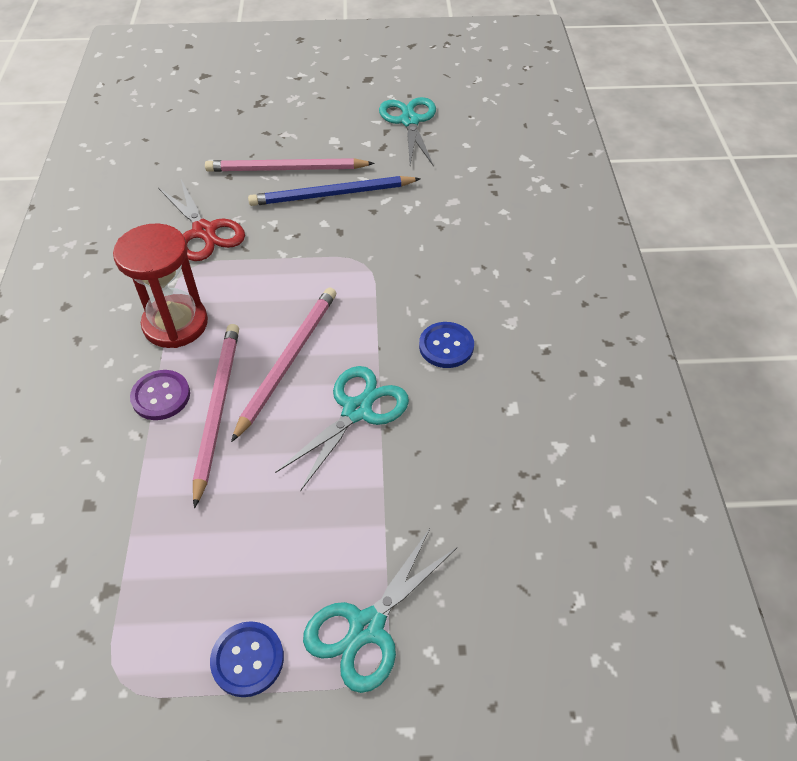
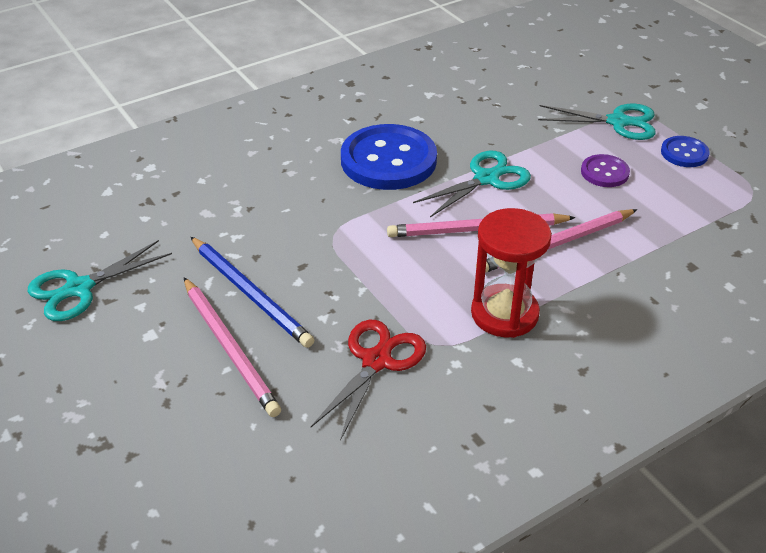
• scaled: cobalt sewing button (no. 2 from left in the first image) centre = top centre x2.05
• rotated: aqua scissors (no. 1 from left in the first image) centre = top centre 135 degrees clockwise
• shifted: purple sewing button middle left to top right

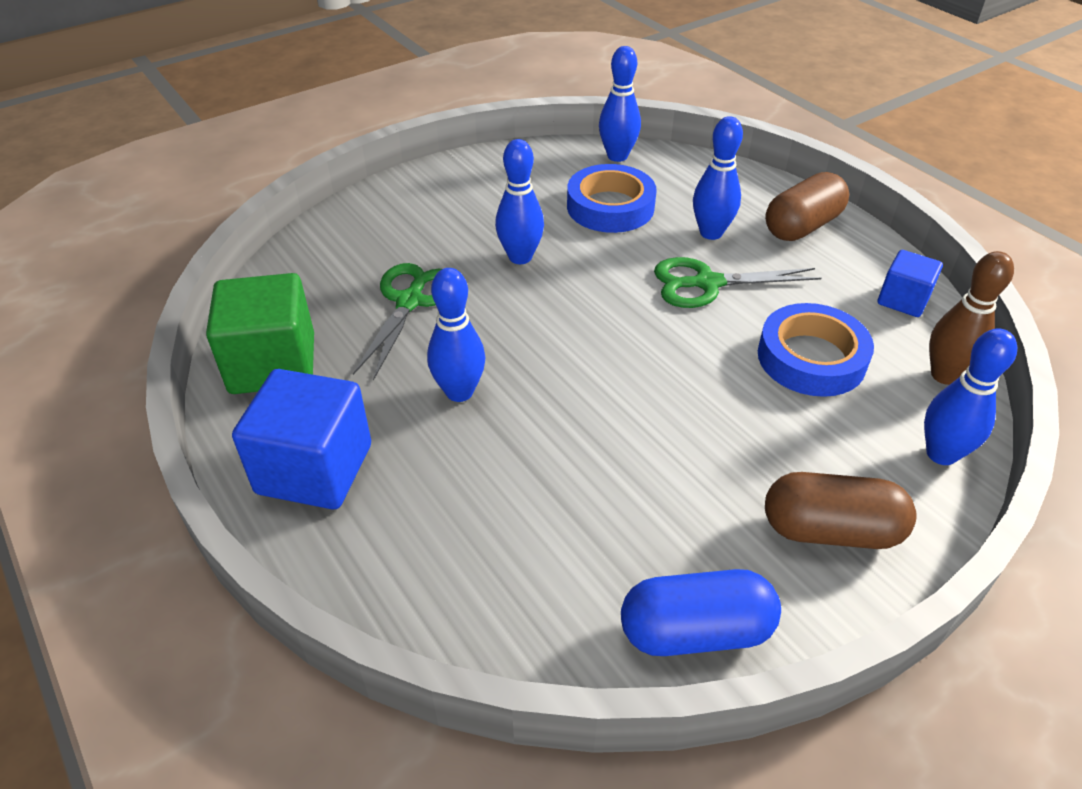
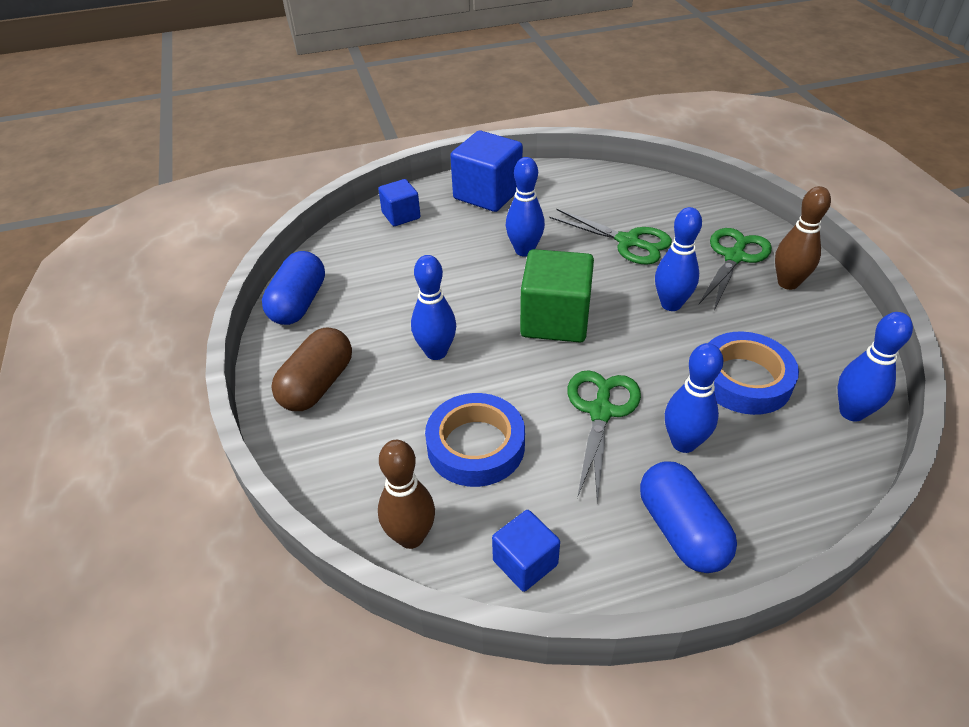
• new: cobalt cube (no. 1 from left) top centre
• shifted: cobalt bowling pin (no. 5 from left in the first image) middle right to cobalt bowling pin (no. 1 from left) centre
• shifted: leaf-green cube middle left to centre
• repainted: dark brown capsule (no. 1 from left) top right to cobalt capsule (no. 2 from left) bottom right
• new: leaf-green scissors (no. 3 from left) middle right
• new: dark brown bowling pin (no. 2 from left) top right

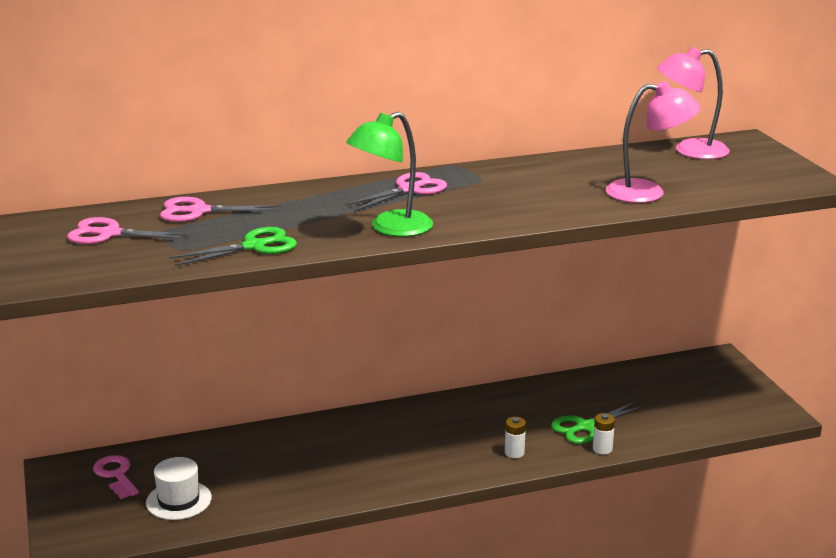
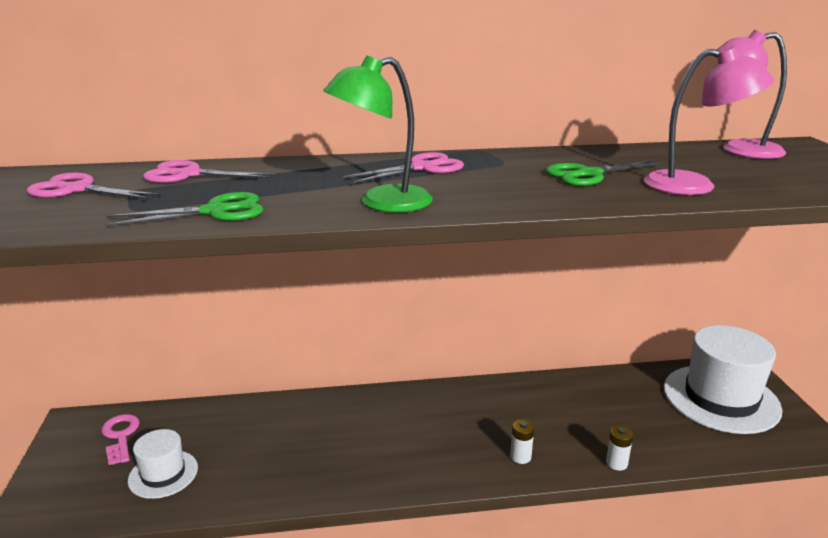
• shifted: leaf-green scissors (no. 2 from left) bottom right to top right
• new: pure white tall hat (no. 2 from left) bottom right

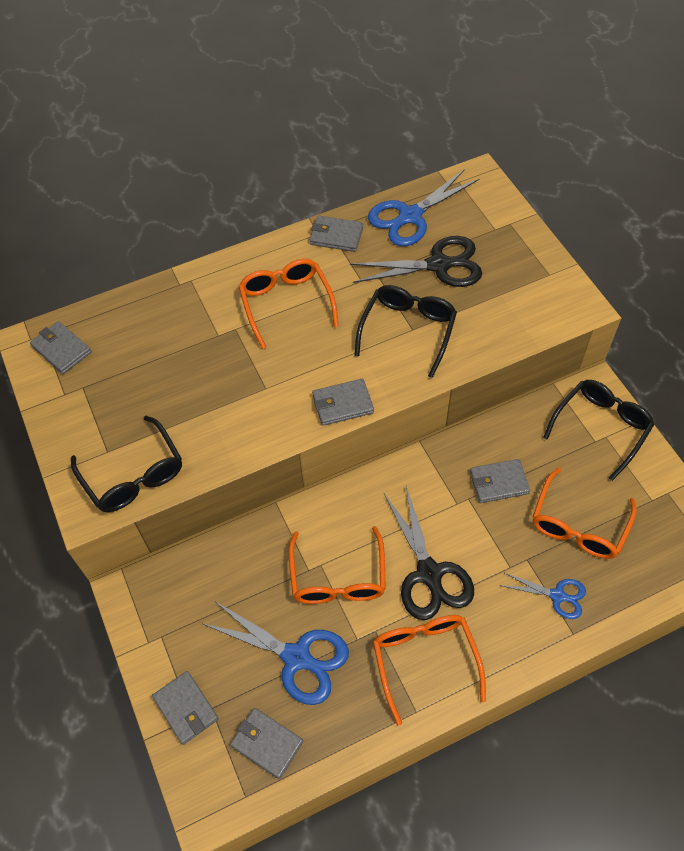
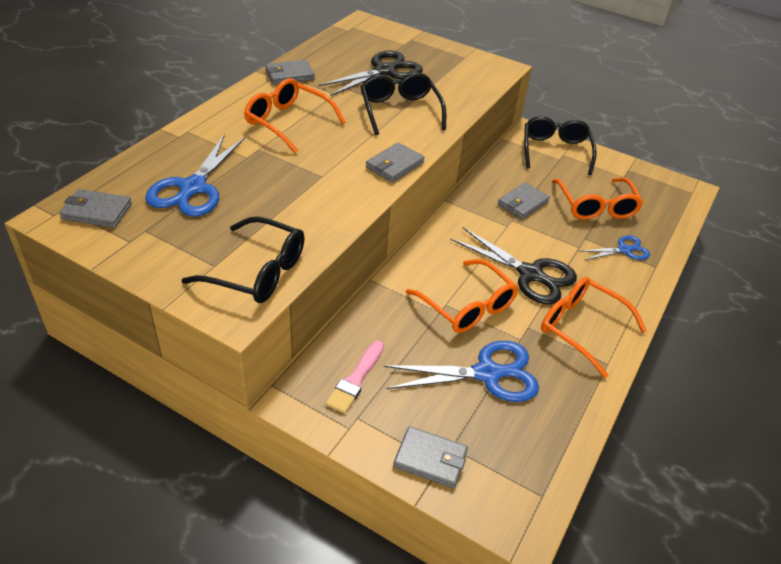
• shifted: cobalt scissors (no. 2 from left in the first image) top centre to cobalt scissors (no. 1 from left) top left
• new: rose-pink paintbrush bottom centre
• gone: gray card wallet (no. 3 from left) bottom centre

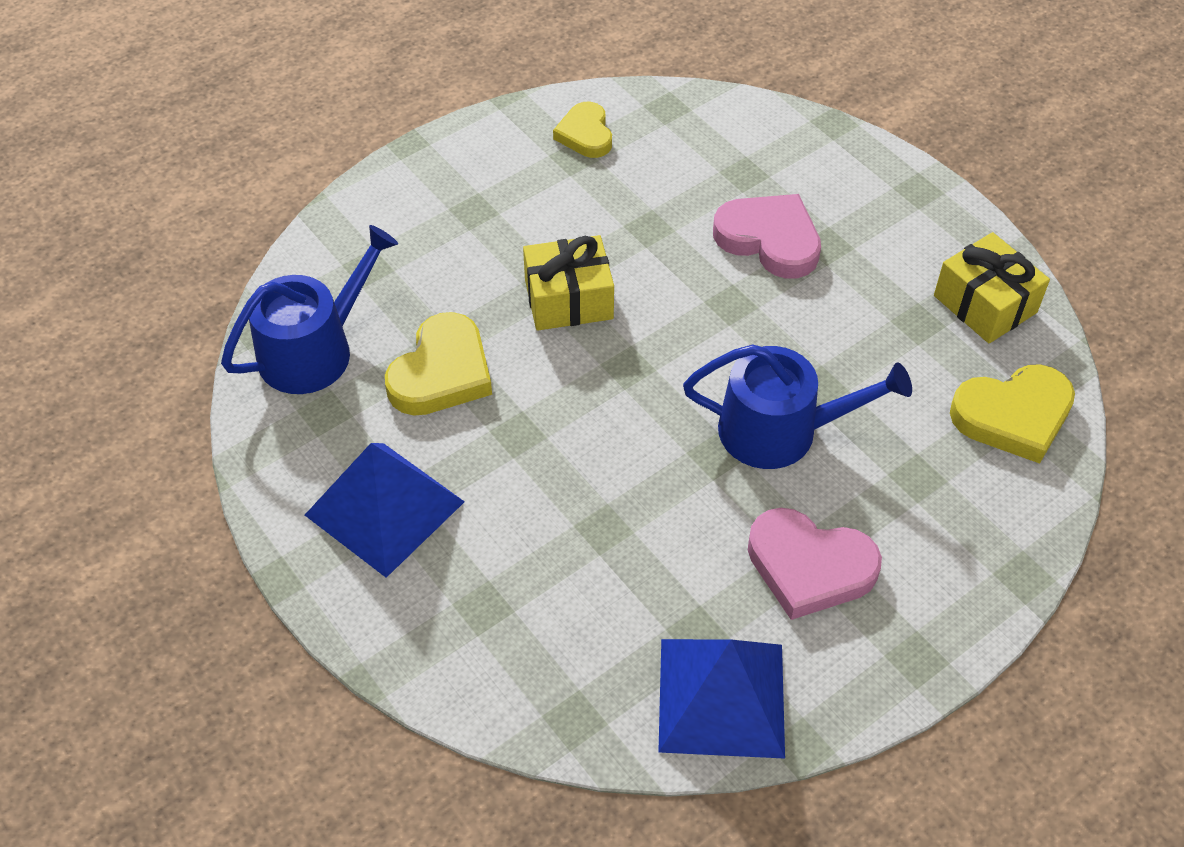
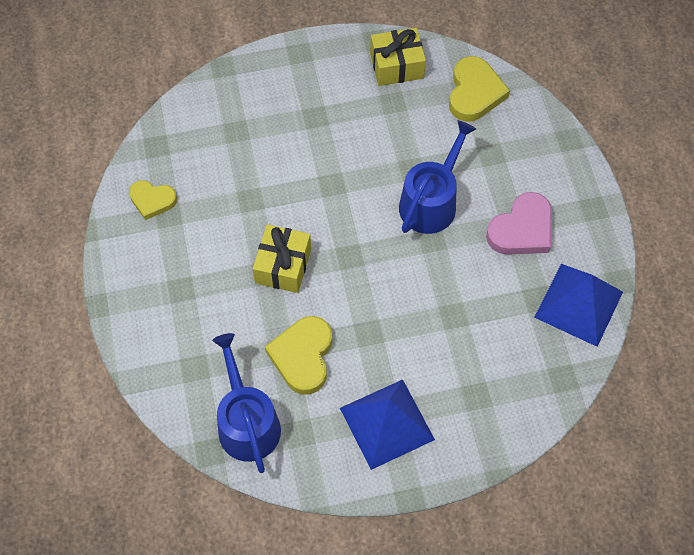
• rotated: bright yellow heart shape (no. 1 from left in the first image) centre = centre 135 degrees counterclockwise
• gone: rose-pink heart shape (no. 1 from left) top centre

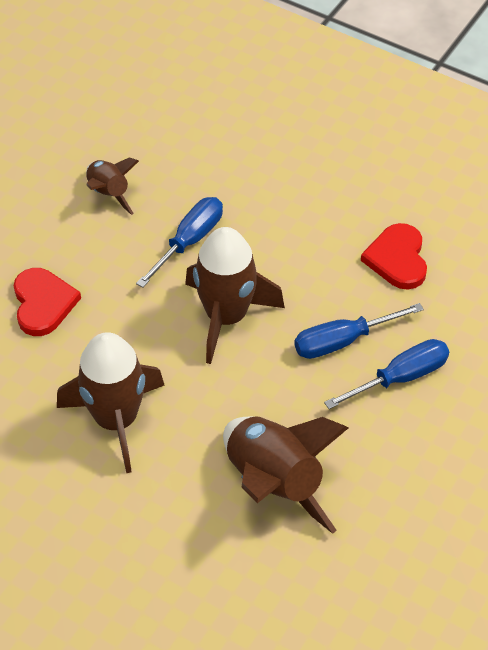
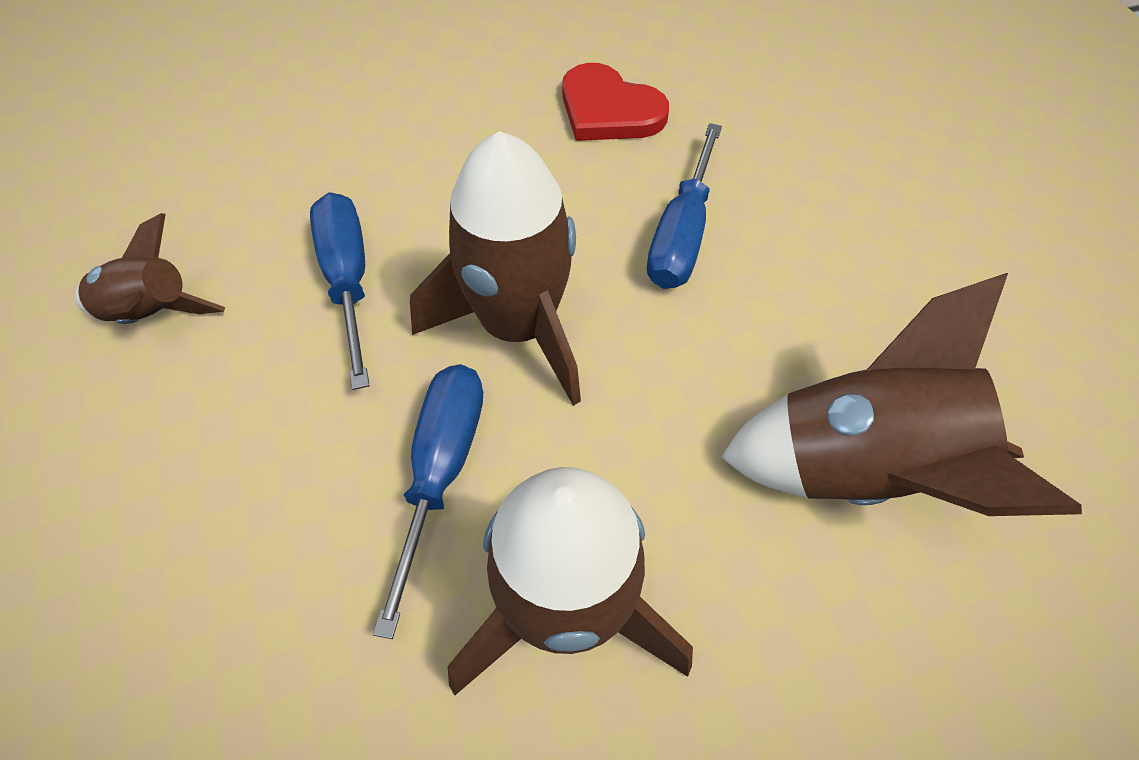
• shifted: cobalt flat screwdriver (no. 3 from left in the first image) middle right to cobalt flat screwdriver (no. 2 from left) centre
• gone: scarlet heart shape (no. 1 from left) middle left

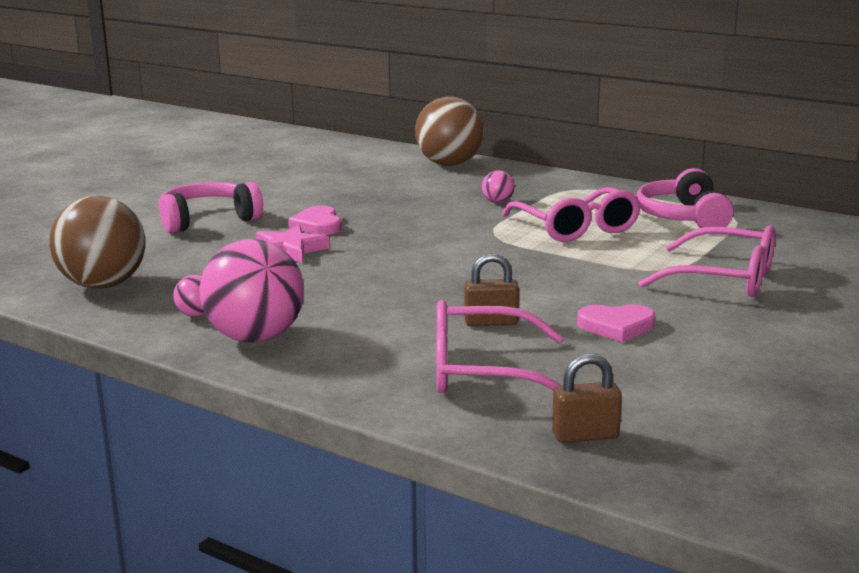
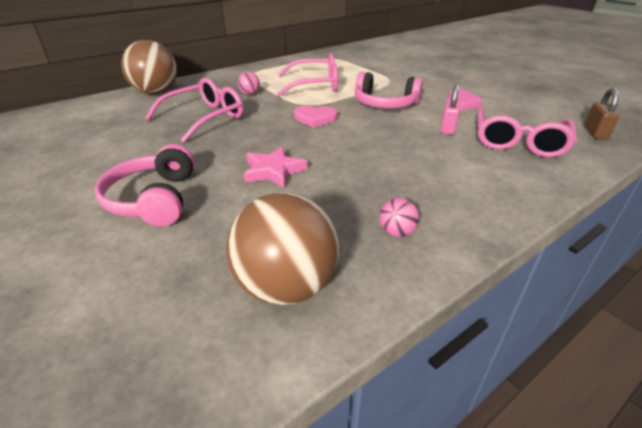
• shifted: rose-pink glasses (no. 3 from left in the first image) middle right to rose-pink glasses (no. 1 from left) top left
• shifted: rose-pink heart shape (no. 1 from left) centre to top centre
• shifted: rose-pink headset (no. 2 from left) middle right to top centre
• repainted: dark brown padlock (no. 1 from left) centre to rose-pink padlock top right
• gone: rose-pink ball (no. 2 from left) middle left

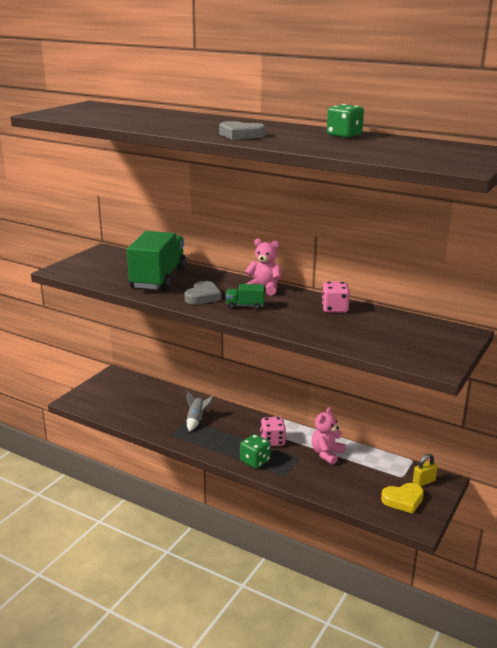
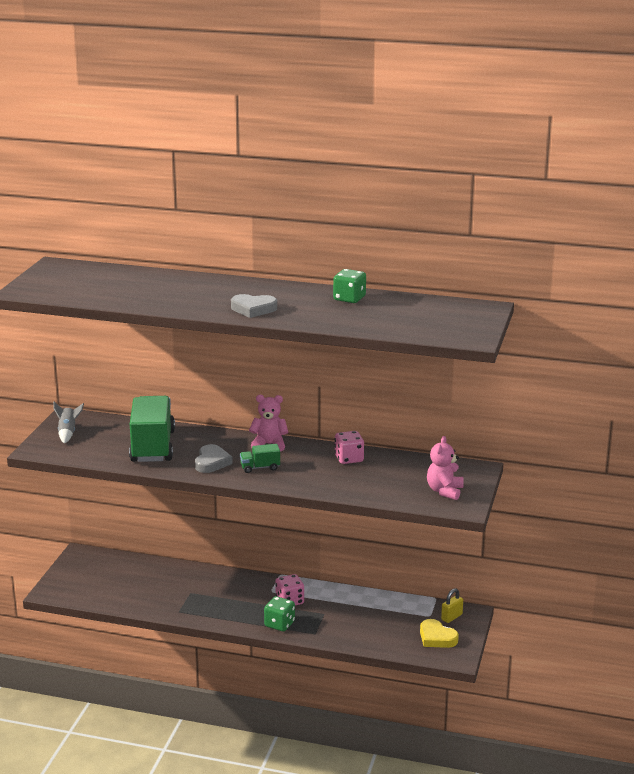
• shifted: gray spaceship centre to middle left
• rotated: bright yellow heart shape bottom right = bottom right 75 degrees clockwise
• shifted: rose-pink teddy (no. 2 from left) bottom centre to middle right

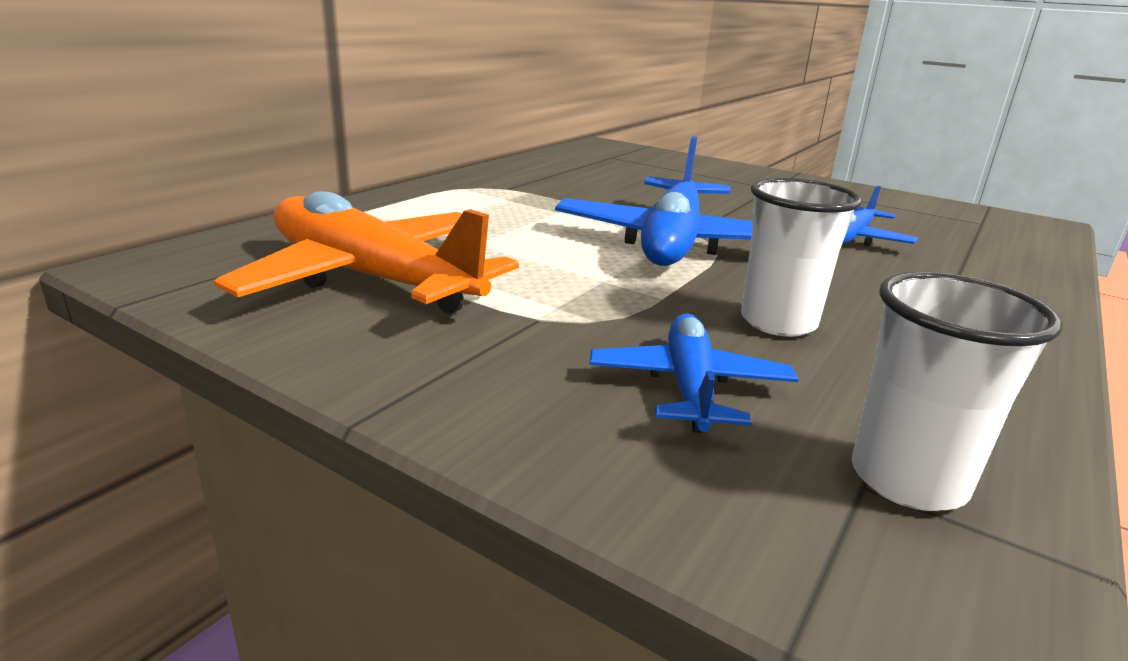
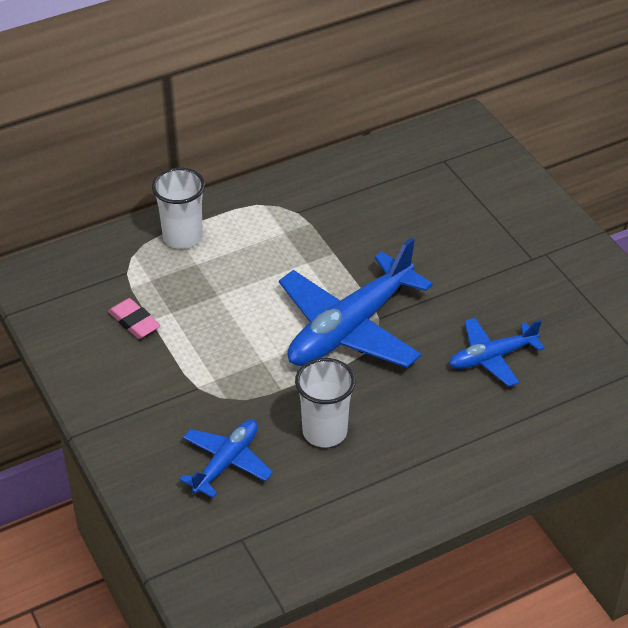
• swapped: bright orange aeroplane middle left to rose-pink gum eraser middle left
• shifted: pure white cup (no. 2 from left in the first image) middle right to pure white cup (no. 1 from left) top left

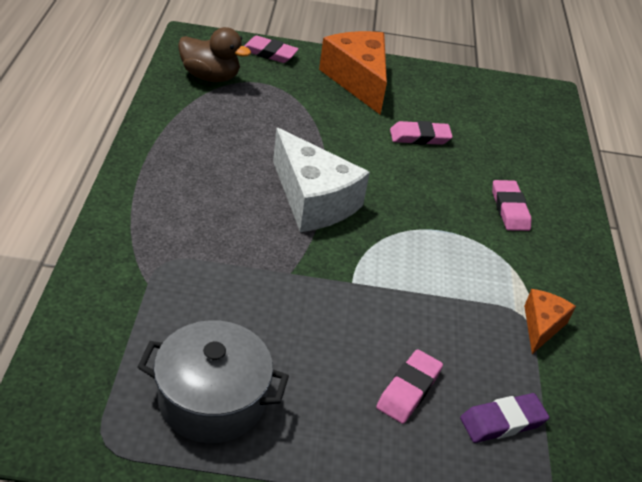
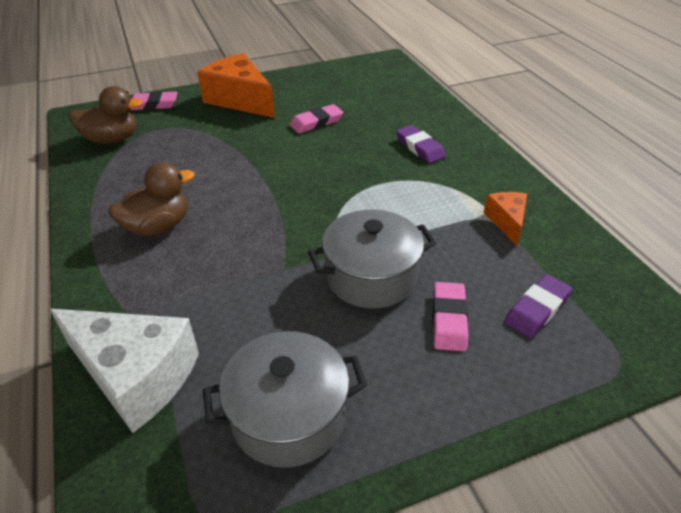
• shifted: pure white cheese wedge centre to bottom left
• new: dark brown toy duck (no. 2 from left) middle left
• new: gray stockpot (no. 2 from left) centre
• repainted: rose-pink gum eraser (no. 4 from left) middle right to purple gum eraser (no. 1 from left) top centre

